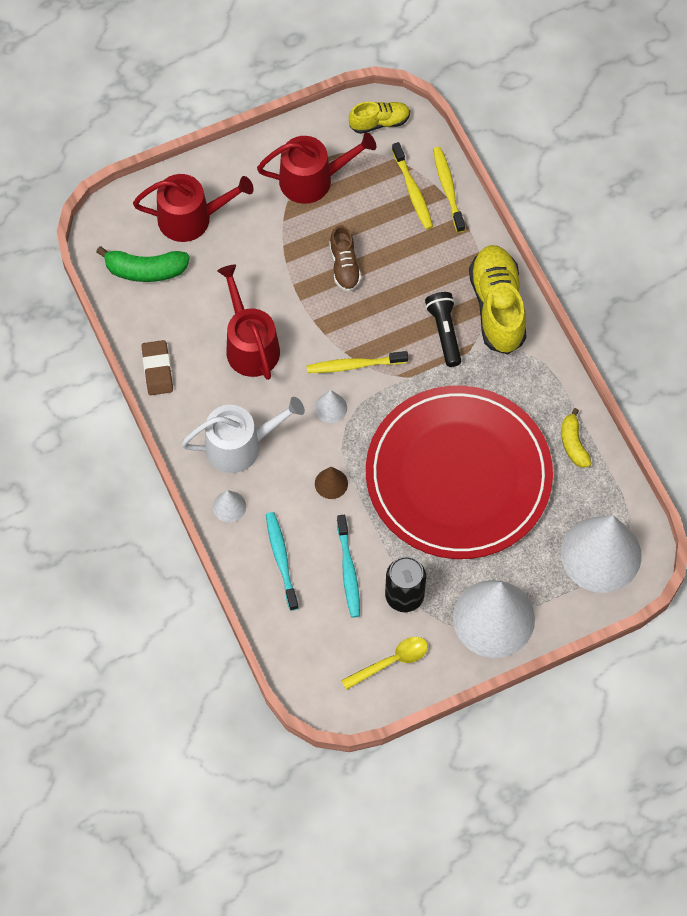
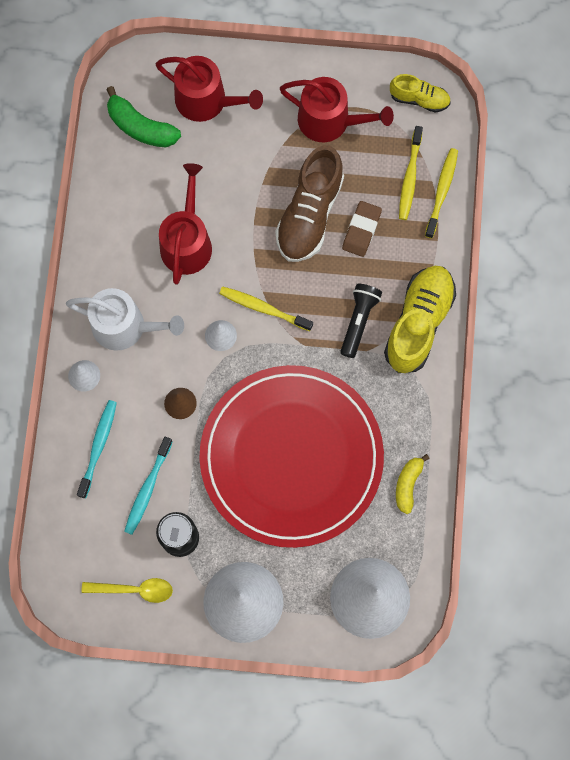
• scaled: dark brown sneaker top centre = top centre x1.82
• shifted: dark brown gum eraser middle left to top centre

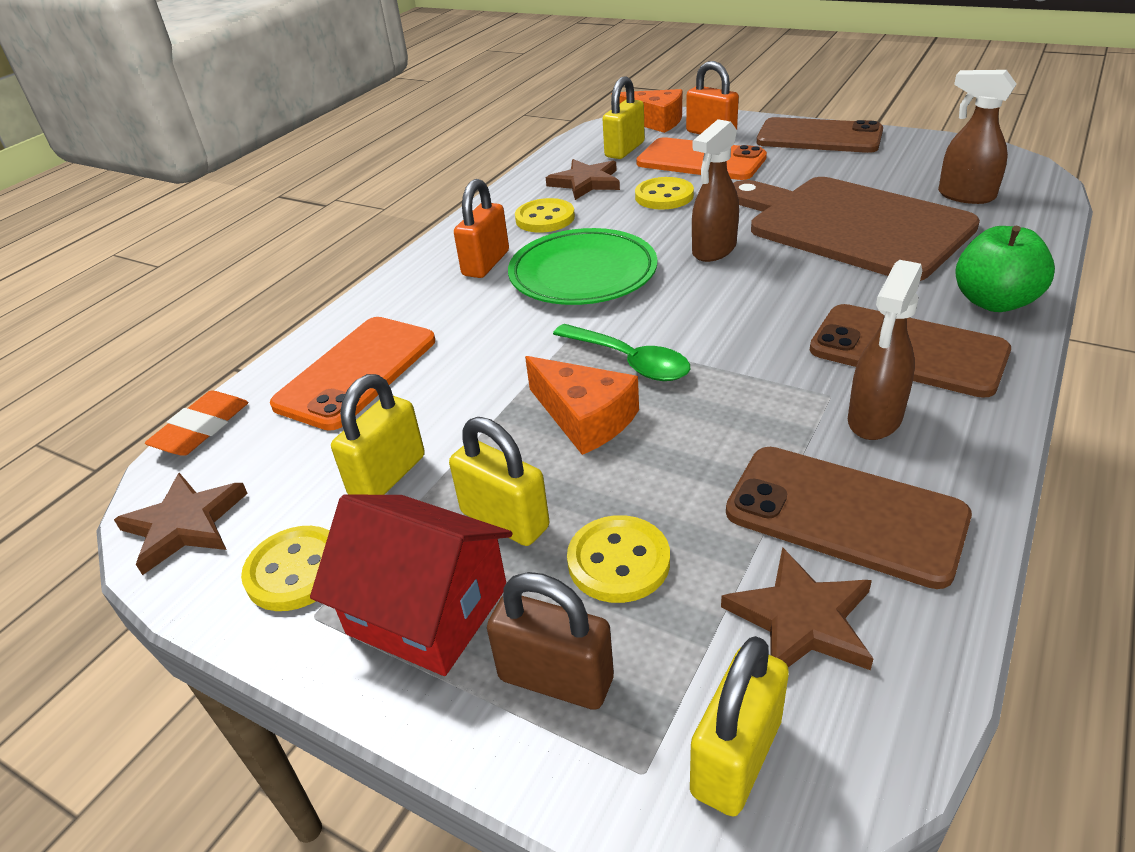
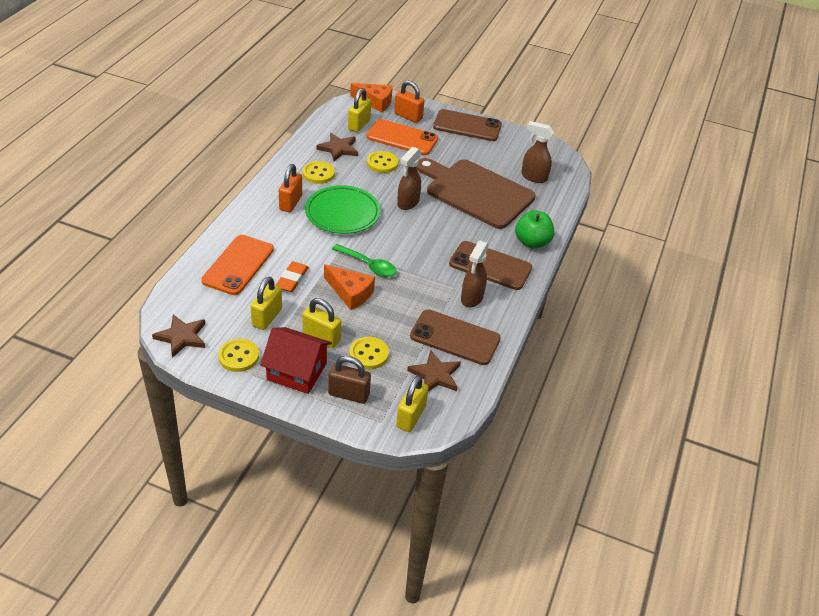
• shifted: bright orange gum eraser middle left to centre

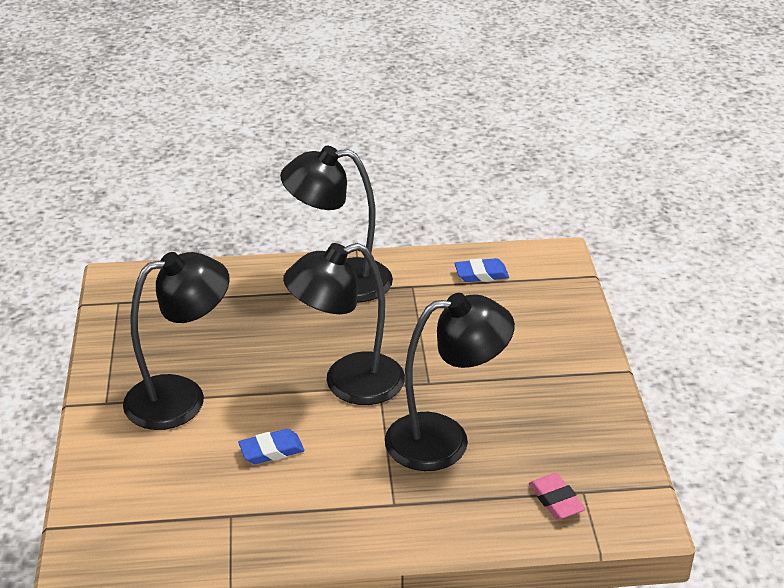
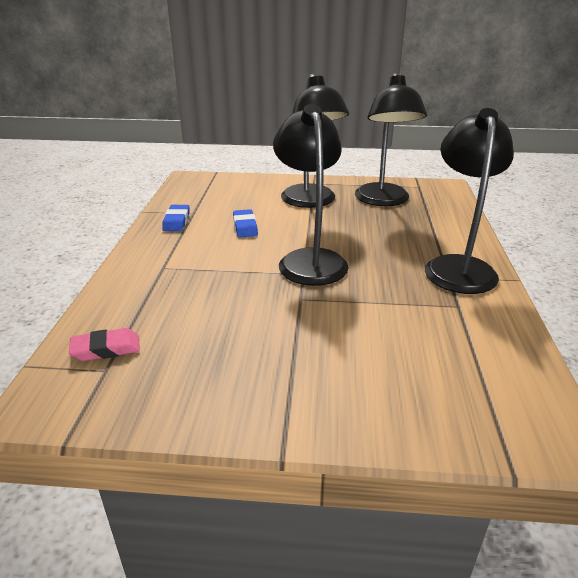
• shifted: cobalt gum eraser (no. 2 from left in the first image) centre to cobalt gum eraser (no. 1 from left) middle left
• shifted: black reading lamp (no. 4 from left in the first image) centre to black reading lamp (no. 3 from left) top right

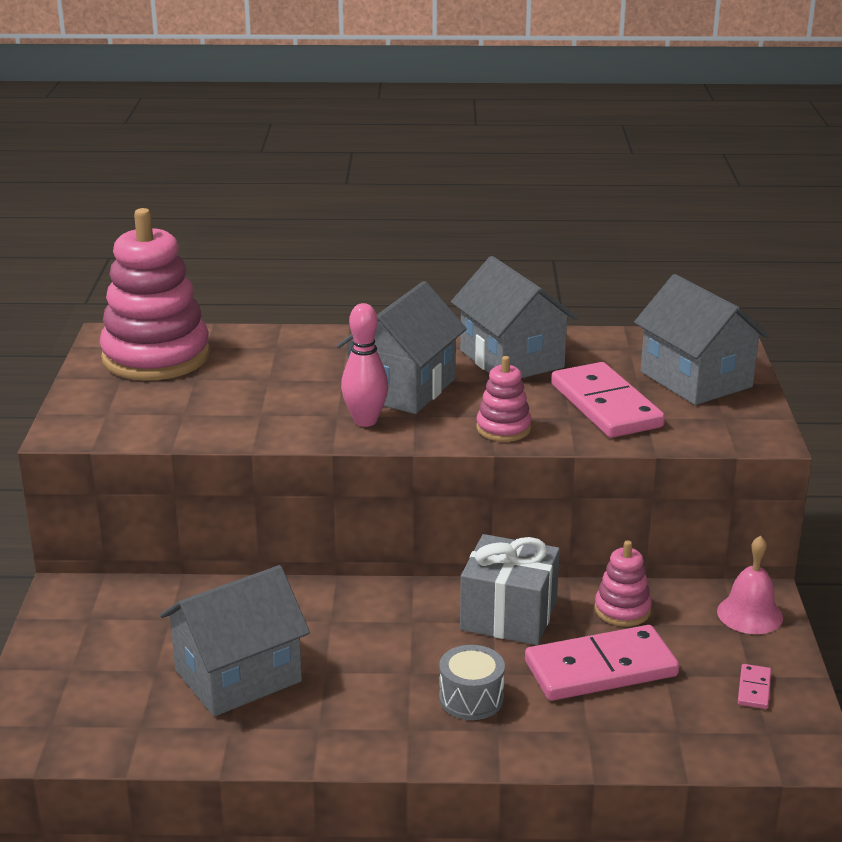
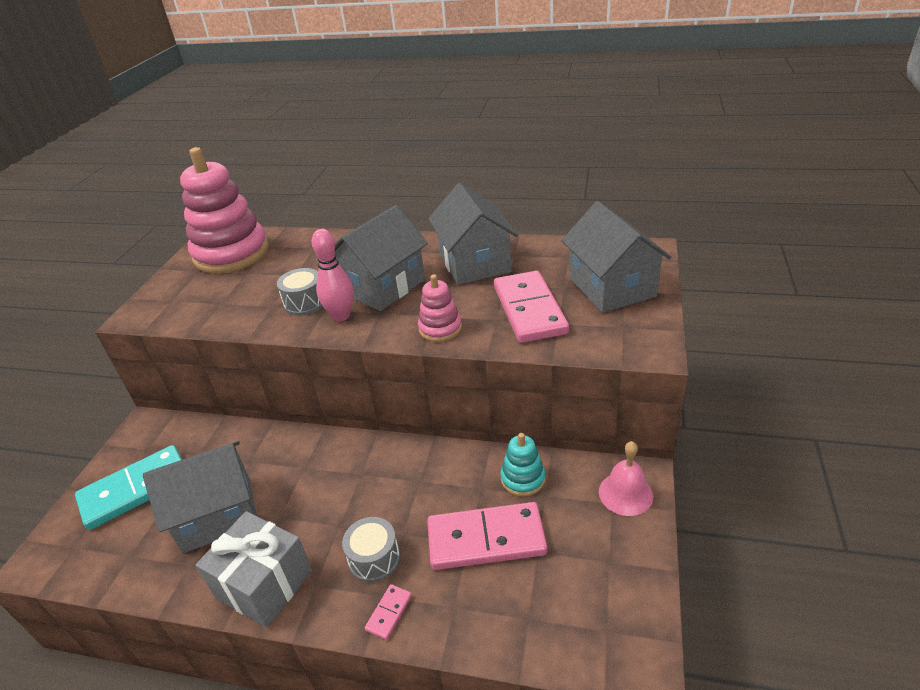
• new: aqua domino piece bottom left
• shifted: gray present bottom centre to bottom left
• new: gray drum (no. 1 from left) middle left
• shifted: rose-pink domino piece (no. 3 from left in the first image) bottom right to rose-pink domino piece (no. 1 from left) bottom centre
• repainted: rose-pink ring stacker (no. 3 from left) bottom right to aqua ring stacker bottom centre

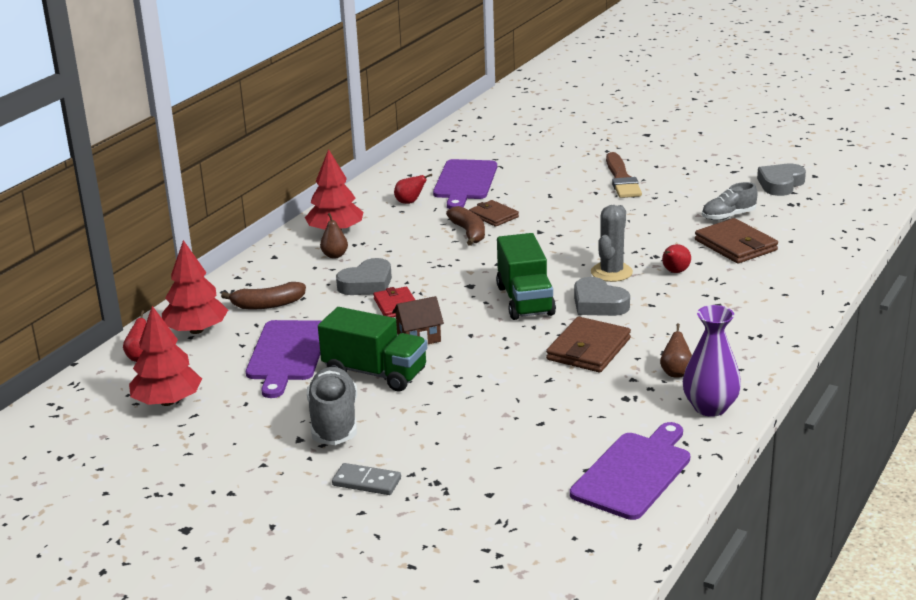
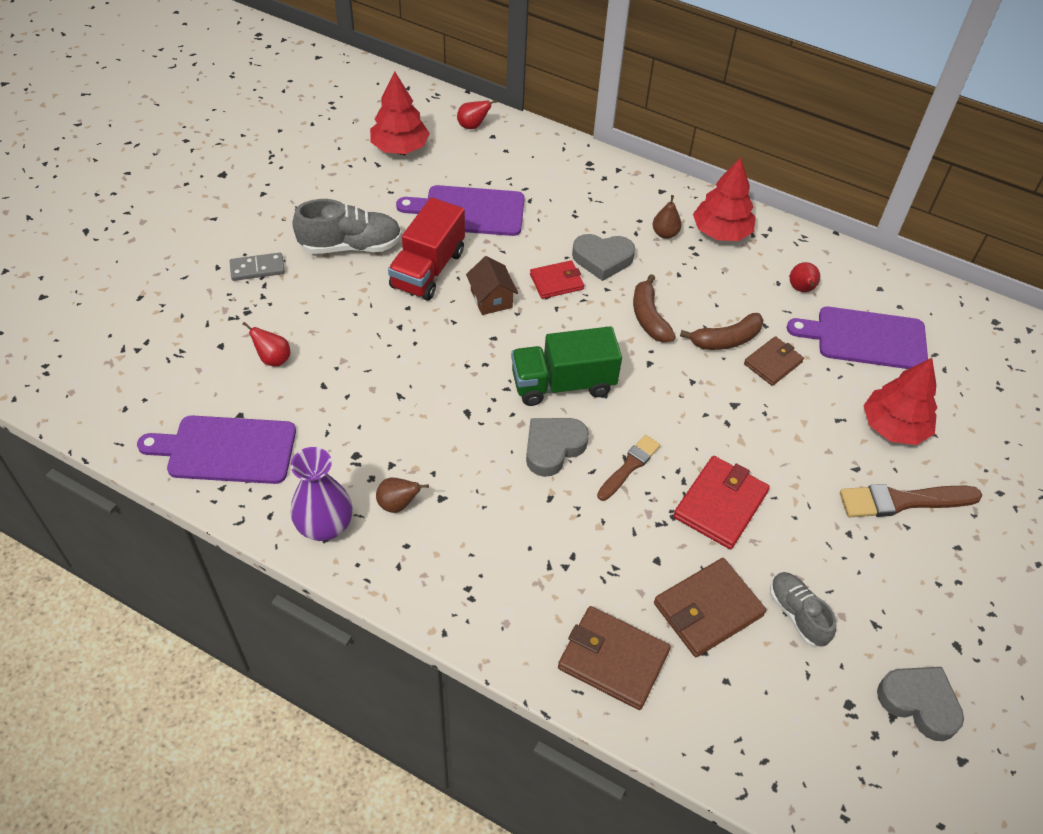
• rotated: purple cutting board (no. 3 from left in the first image) bottom right = middle left 150 degrees clockwise
• rotated: gray domino piece bottom centre = top left 60 degrees clockwise
• shifted: scarlet pear fruit (no. 3 from left in the first image) middle right to scarlet pear fruit (no. 1 from left) middle left
• repainted: leaf-green toy truck (no. 1 from left) centre to scarlet toy truck top centre
• shifted: dark brown card wallet (no. 2 from left in the first image) centre to dark brown card wallet (no. 1 from left) bottom centre
• rotated: gray heart shape (no. 1 from left in the first image) centre = top centre 45 degrees counterclockwise
• swapped: gray prickly plant middle right to dark brown paintbrush (no. 1 from left) centre
• shifted: dark brown banana fruit (no. 1 from left) middle left to centre
• new: scarlet card wallet (no. 2 from left) middle right
• shifted: scarlet fir tree (no. 2 from left in the first image) middle left to scarlet fir tree (no. 3 from left) middle right

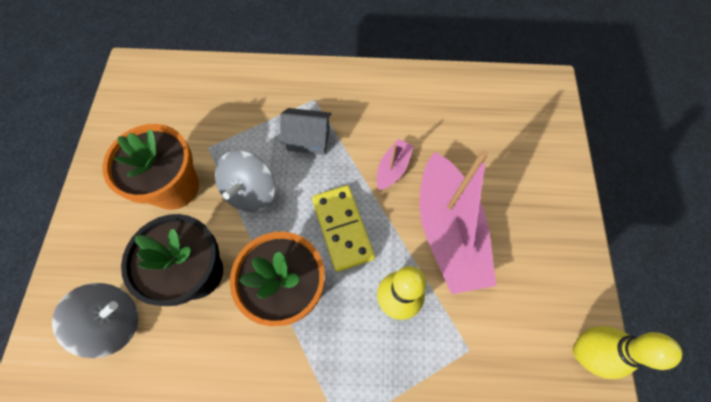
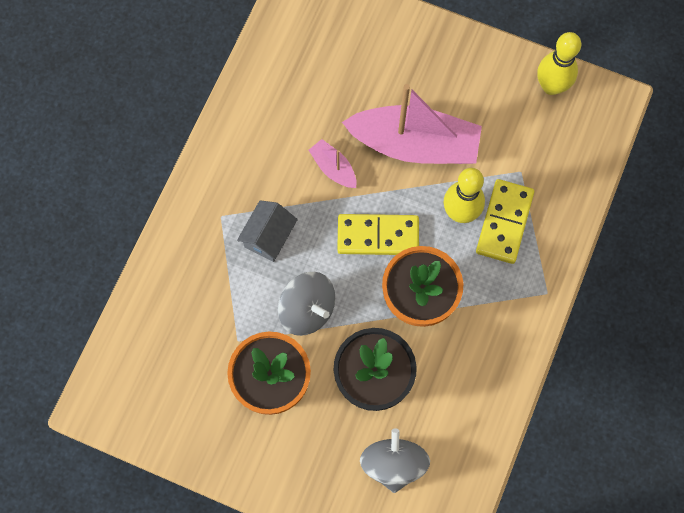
• new: bright yellow domino piece (no. 2 from left) middle right

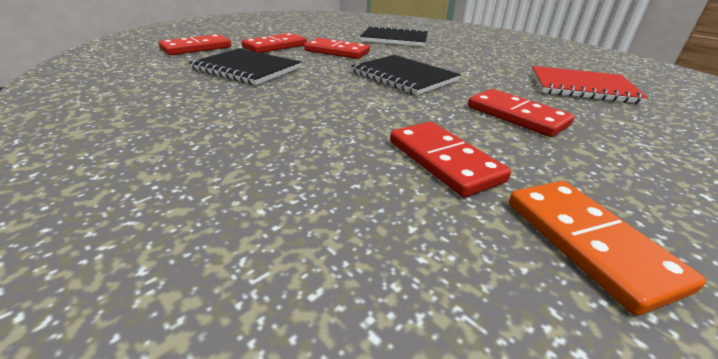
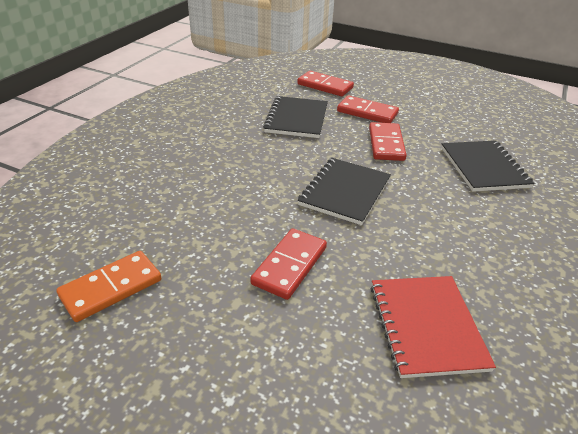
• gone: scarlet domino piece (no. 4 from left) centre

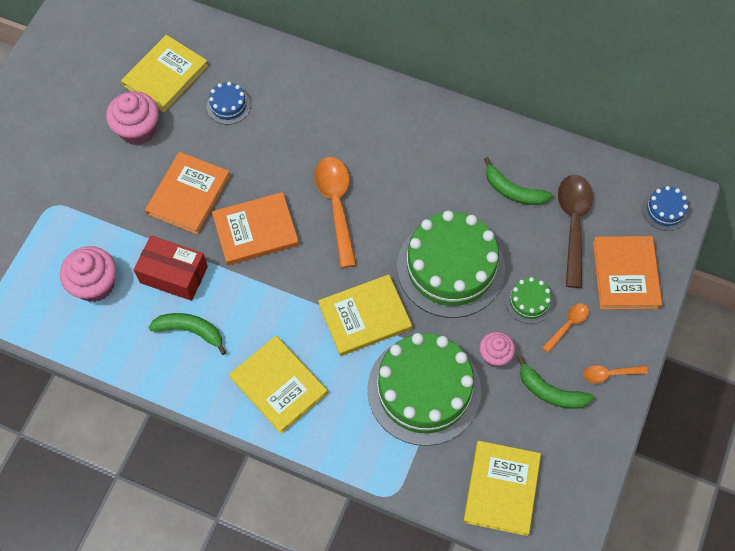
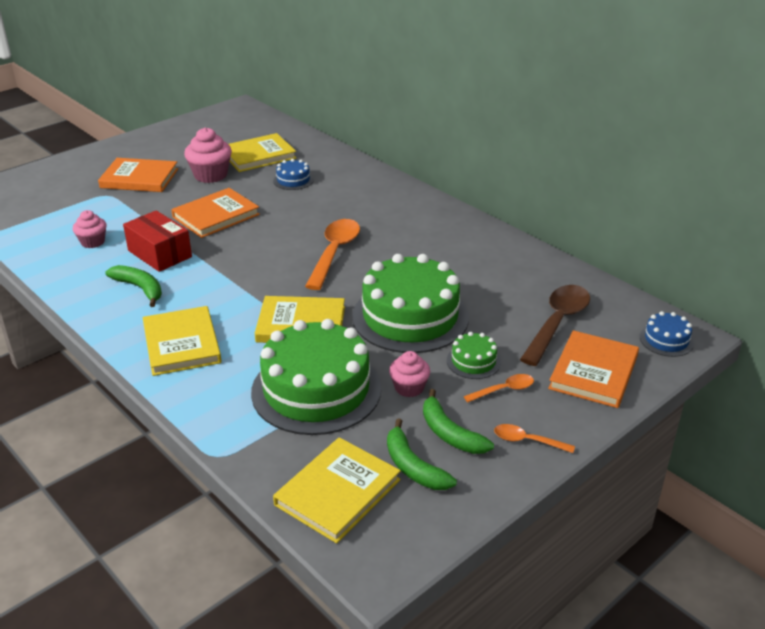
• scaled: rose-pink muffin (no. 1 from left) middle left = middle left x0.62
• shifted: bright orange hardcover (no. 2 from left in the first image) centre to bright orange hardcover (no. 1 from left) top left
• shifted: leaf-green banana fruit (no. 2 from left) top right to bottom centre

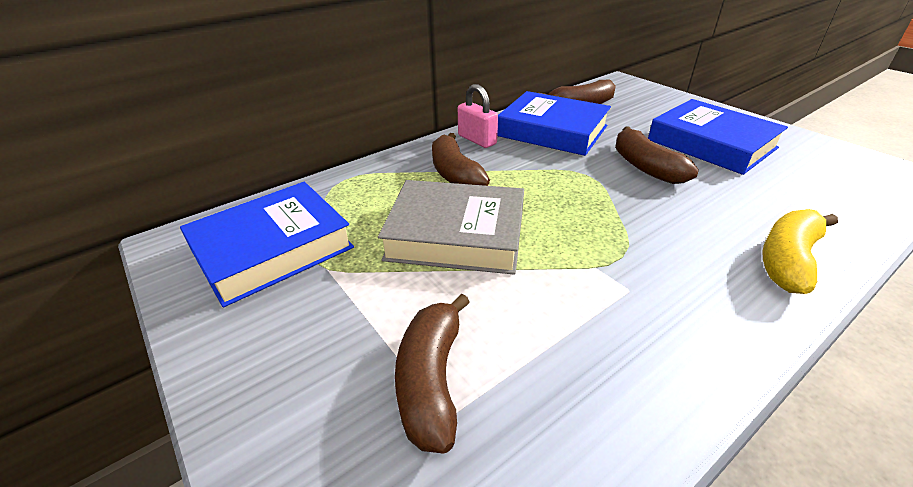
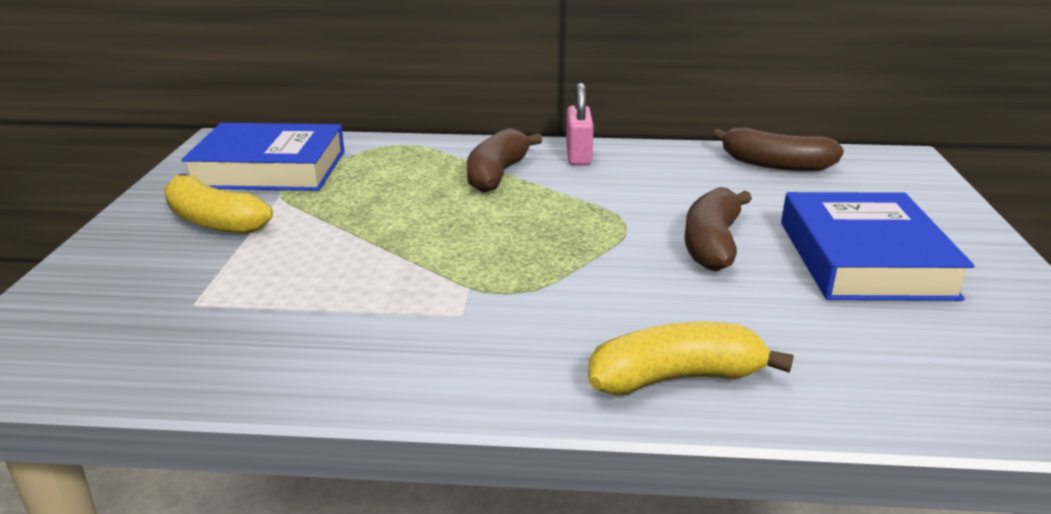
• new: bright yellow banana fruit (no. 1 from left) middle left
• gone: gray hardcover centre
• gone: dark brown banana fruit (no. 1 from left) bottom centre
• gone: cobalt hardcover (no. 2 from left) top centre

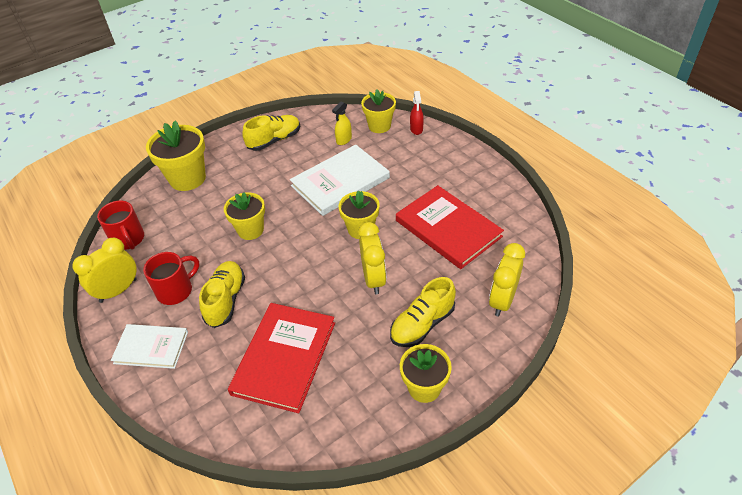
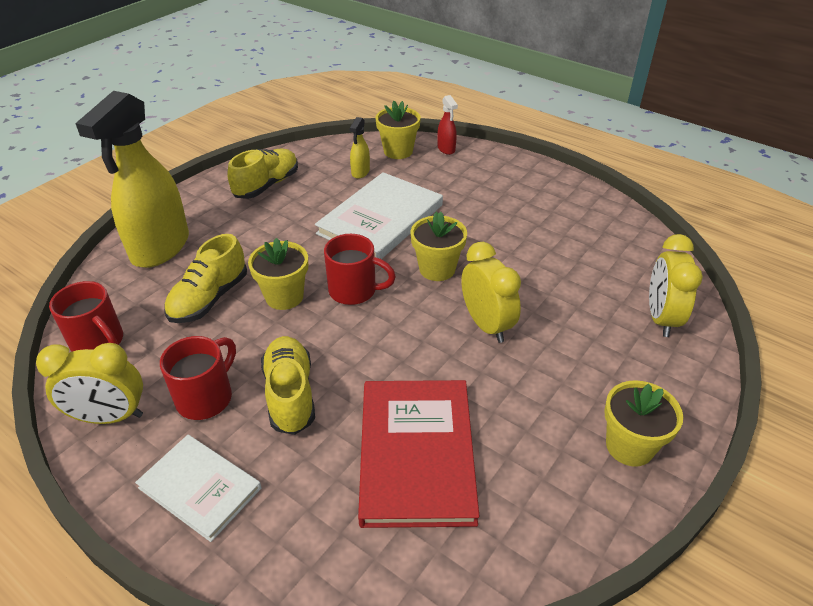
• rotated: bright yellow bedside clock (no. 1 from left) middle left = middle left 120 degrees counterclockwise
• swapped: bright yellow flower pot (no. 1 from left) top left to bright yellow spray cleaner (no. 1 from left) top left
• rotated: pure white hardcover (no. 1 from left) bottom left = bottom left 45 degrees clockwise
• shifted: bright yellow sneaker (no. 3 from left in the first image) centre to bright yellow sneaker (no. 1 from left) middle left
• new: scarlet tea mug (no. 3 from left) centre
• gone: scarlet hardcover (no. 2 from left) centre

